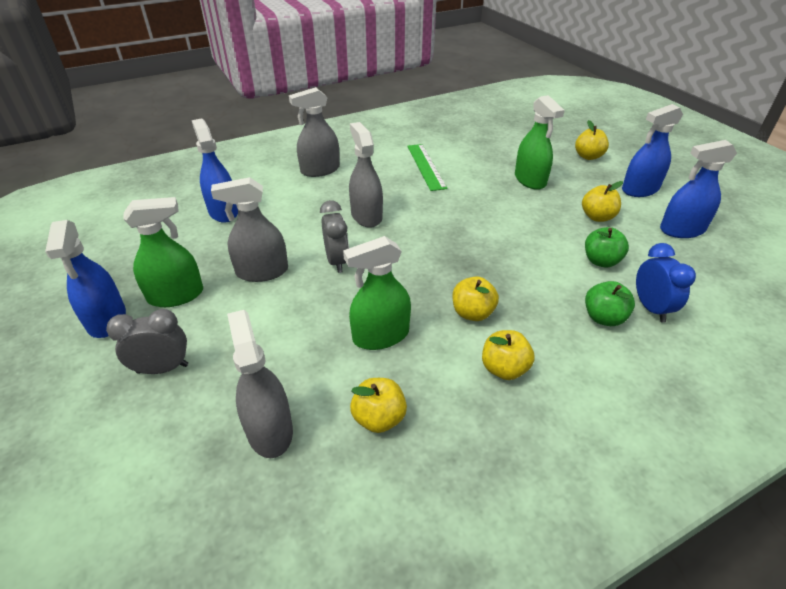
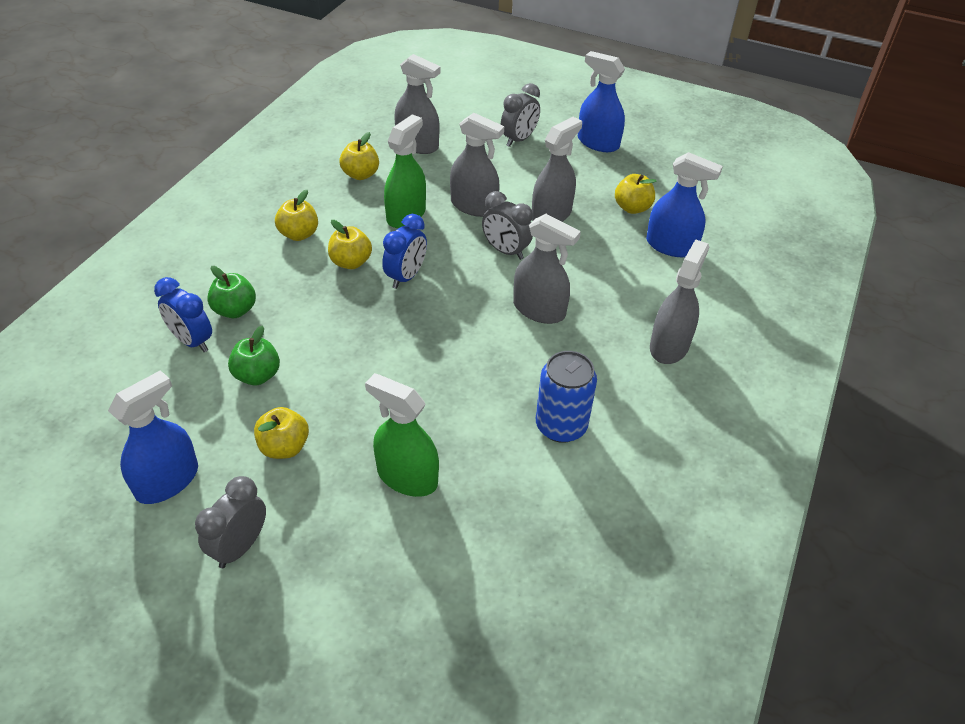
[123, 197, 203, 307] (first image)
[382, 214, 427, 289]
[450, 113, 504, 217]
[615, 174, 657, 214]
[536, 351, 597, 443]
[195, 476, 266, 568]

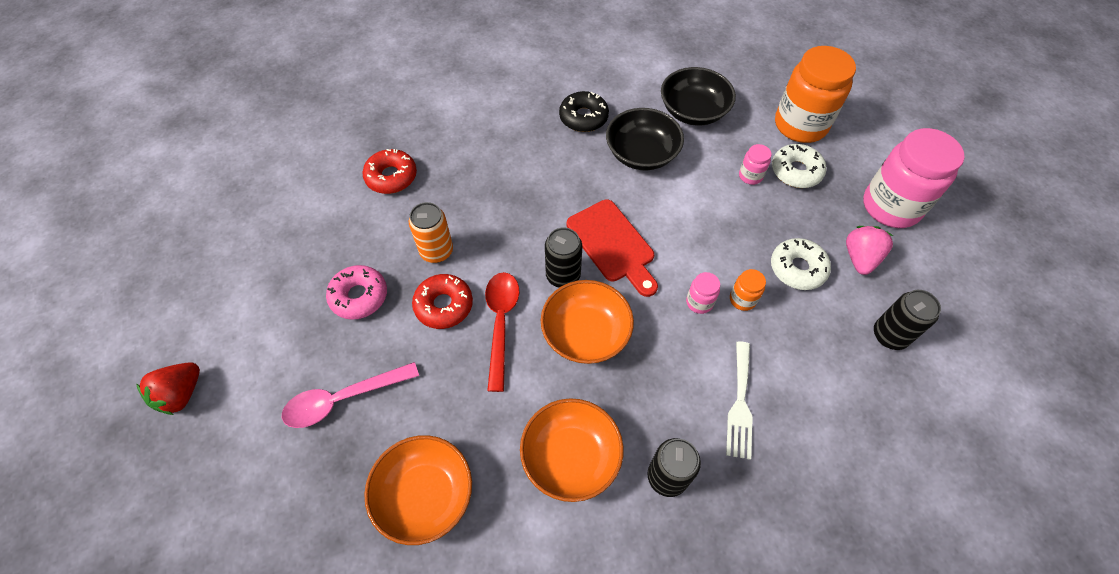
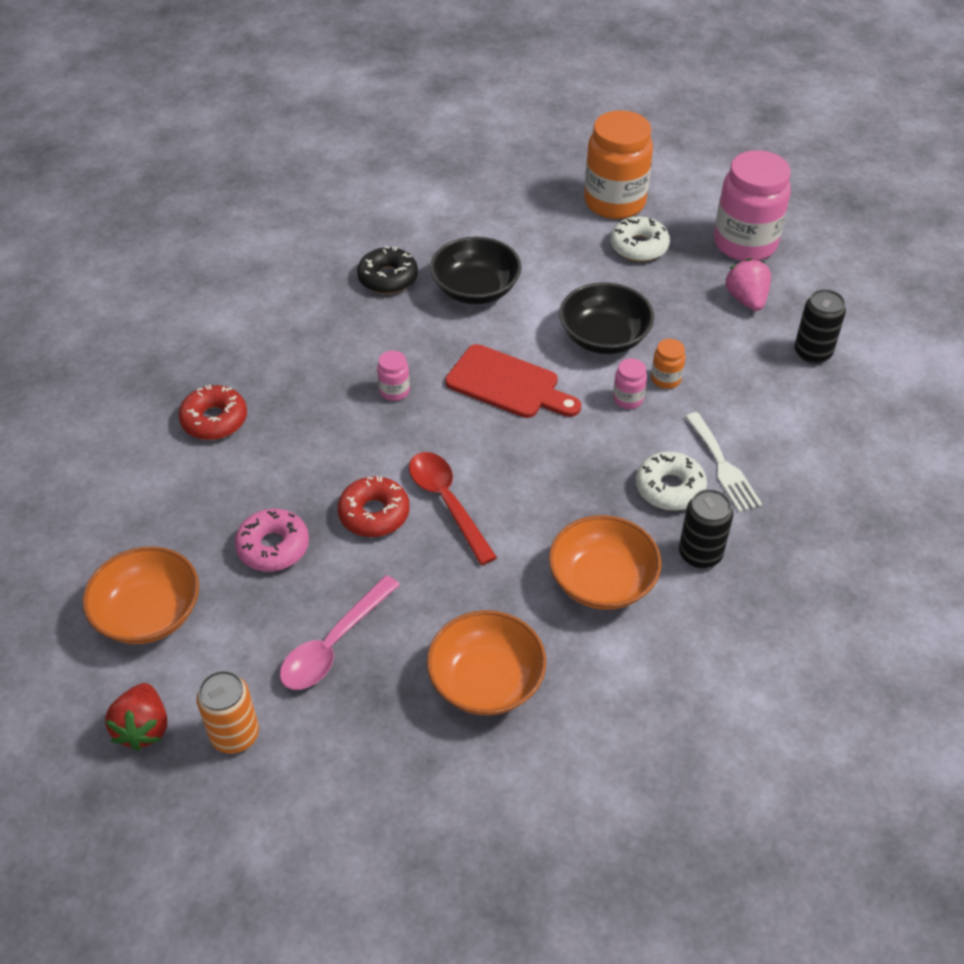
[545, 227, 582, 288] (first image)
[196, 670, 259, 754]
[83, 546, 199, 644]
[559, 282, 654, 354]
[377, 351, 410, 401]
[636, 452, 707, 511]

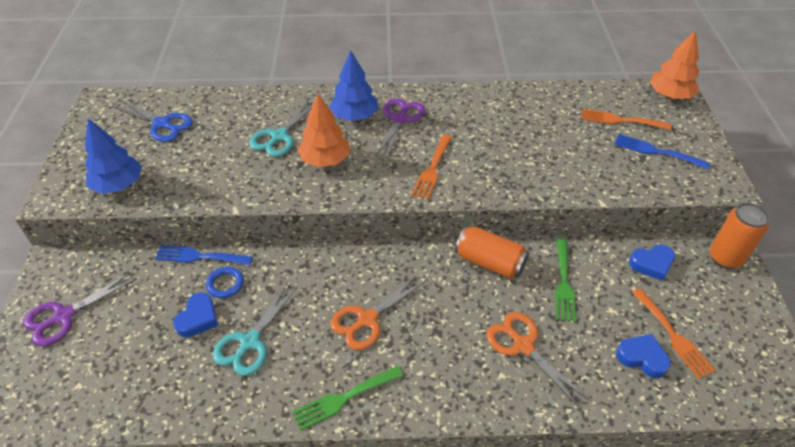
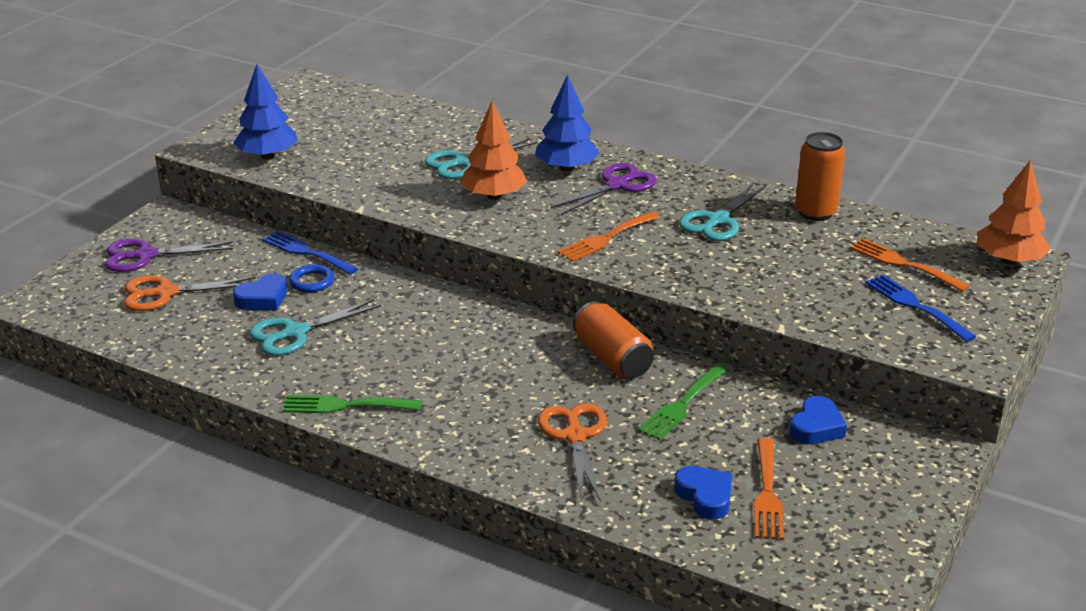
[113, 100, 193, 142] (first image)
[679, 183, 767, 241]
[124, 275, 256, 311]
[795, 132, 845, 221]
[789, 396, 847, 444]

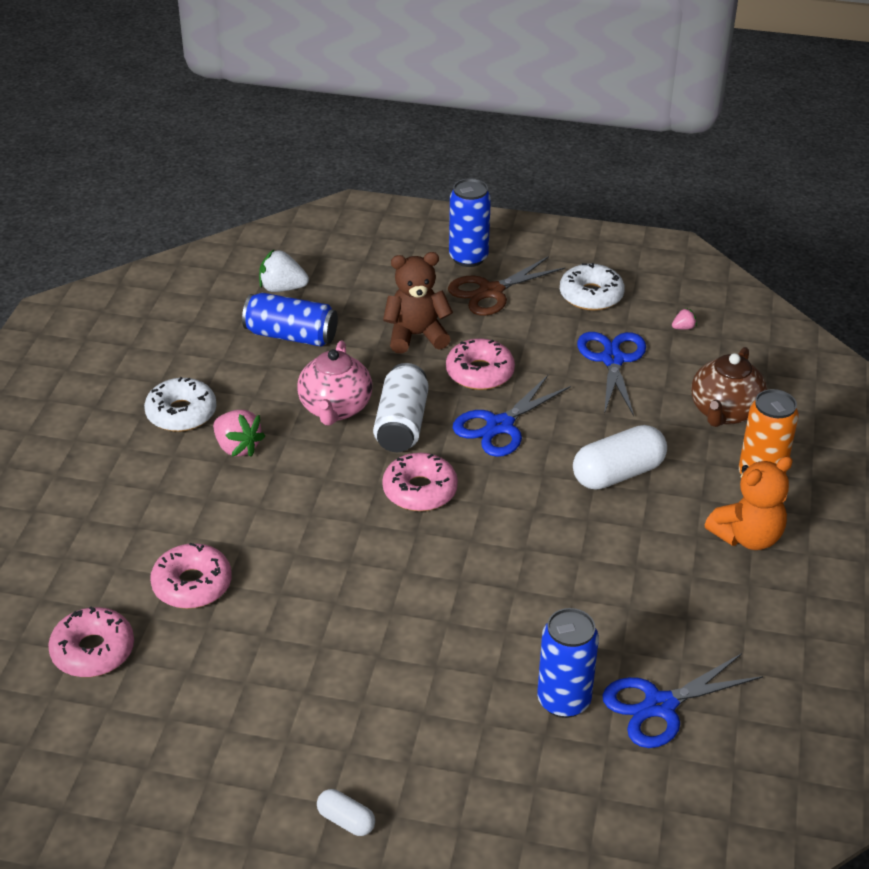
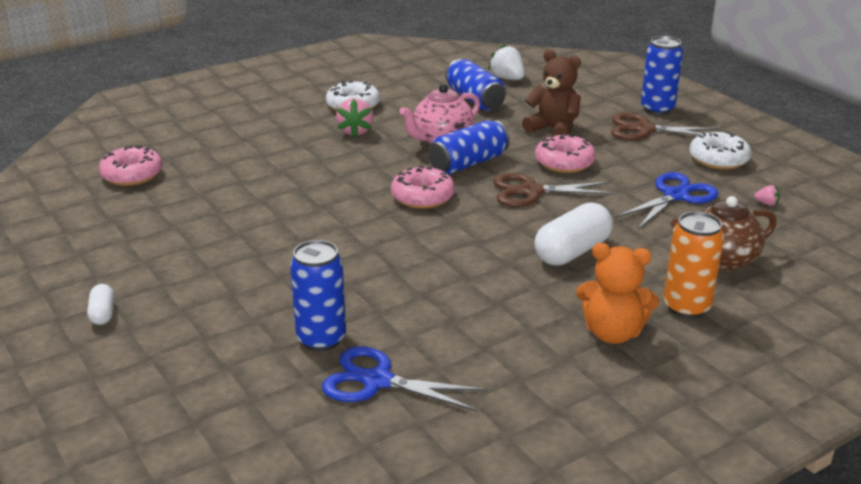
[150, 543, 232, 609] (first image)
[429, 120, 509, 174]
[493, 173, 616, 207]
[534, 202, 613, 266]

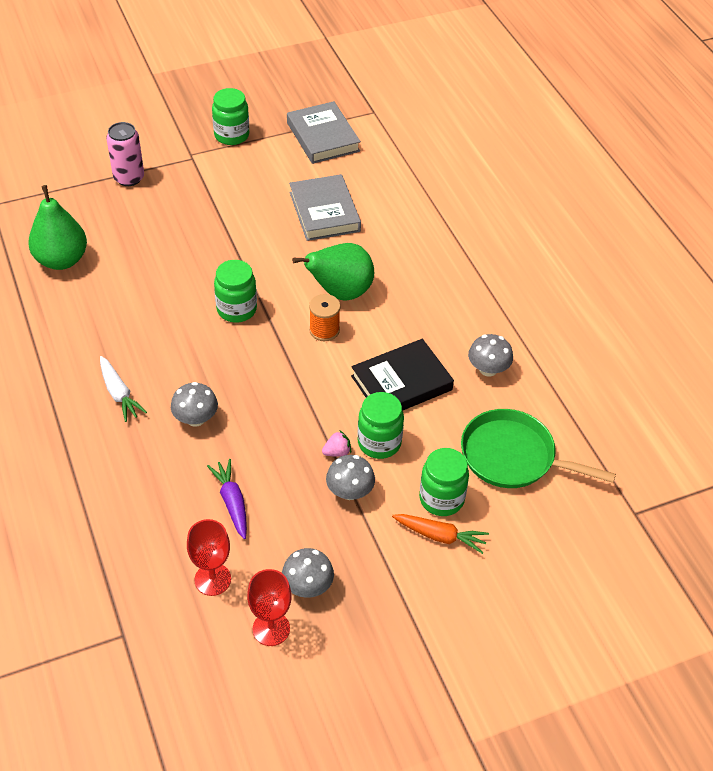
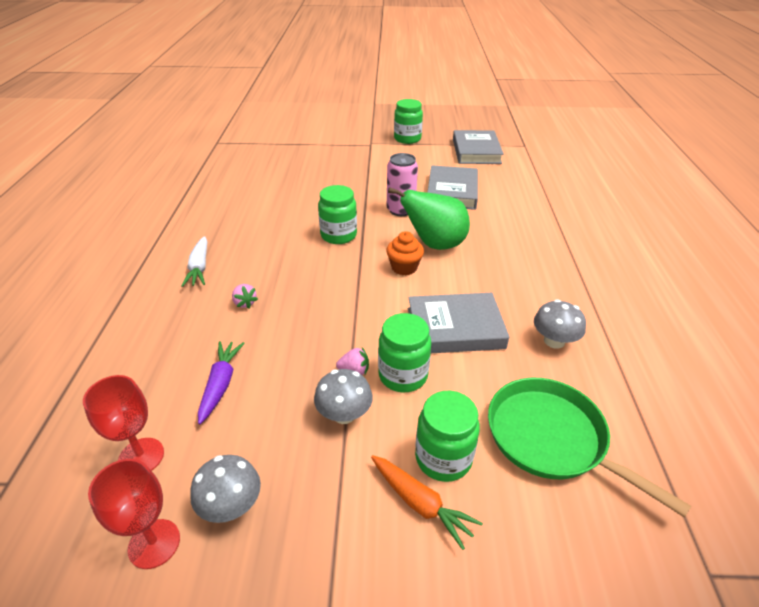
[28, 185, 87, 270] (first image)
[387, 153, 418, 216]
[232, 284, 258, 309]
[386, 231, 424, 275]
[408, 293, 509, 353]

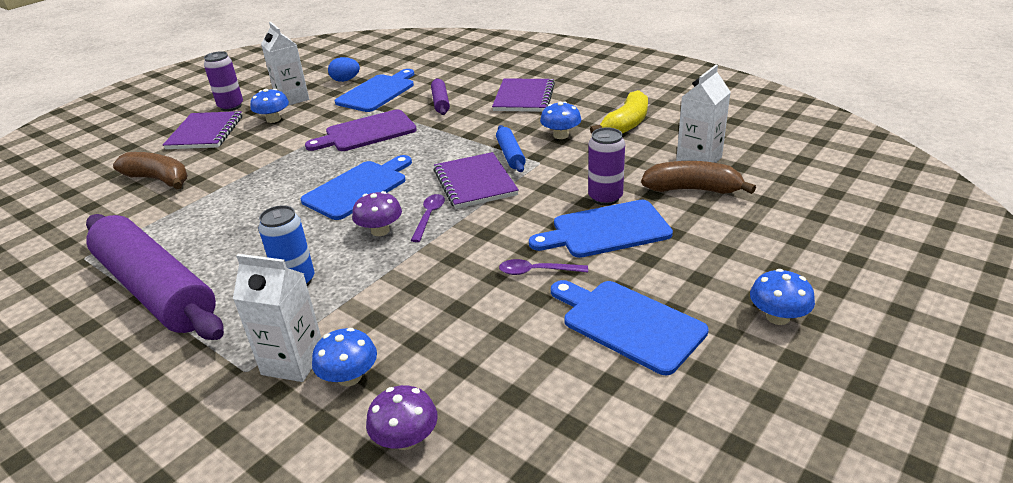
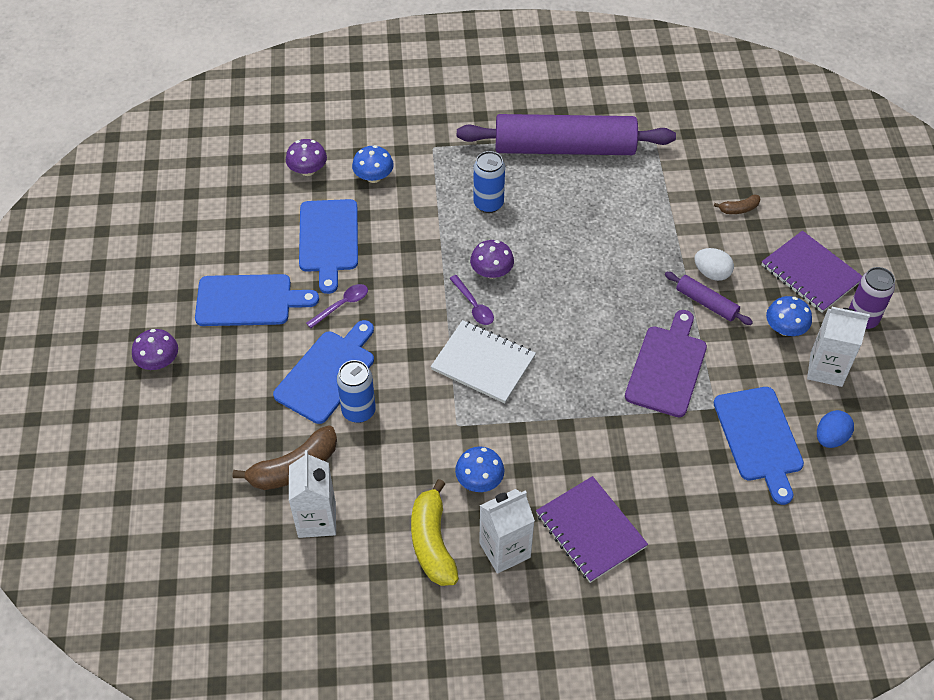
[496, 125, 526, 172] (first image)
[694, 248, 734, 281]
[479, 489, 535, 574]
[299, 199, 358, 294]
[665, 272, 753, 325]
[431, 320, 536, 403]
[337, 360, 376, 423]
[132, 329, 178, 370]
[714, 195, 761, 214]

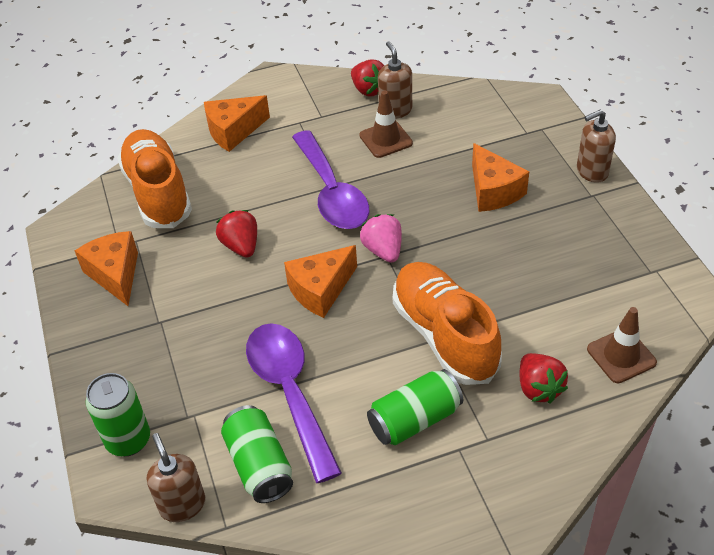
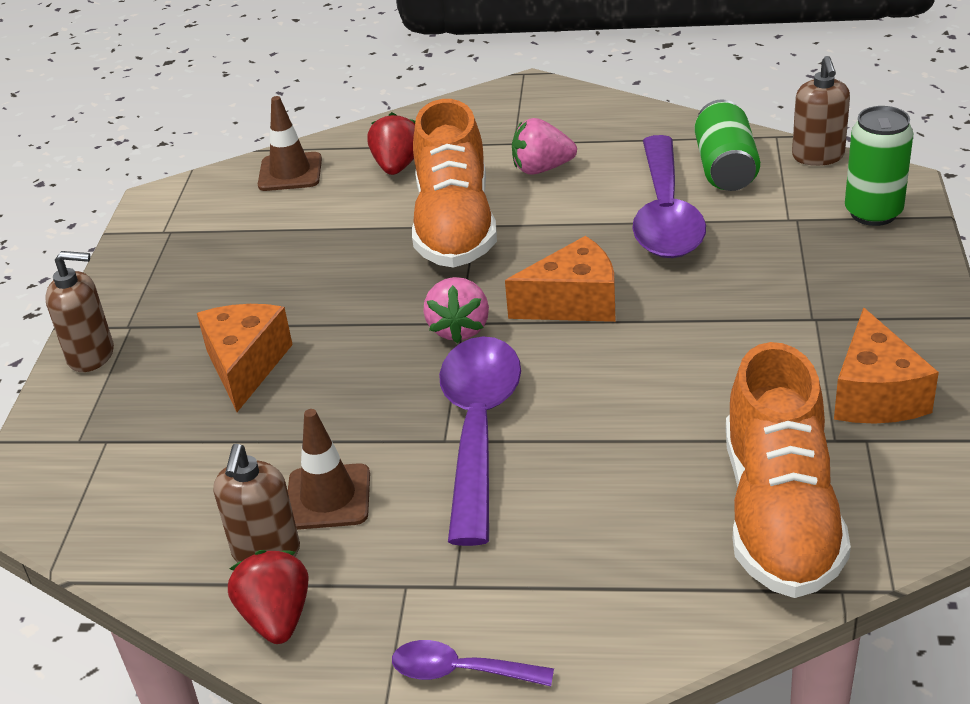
[204, 95, 270, 152] (first image)
[216, 210, 257, 258] (first image)
[392, 640, 554, 686]
[512, 118, 577, 175]

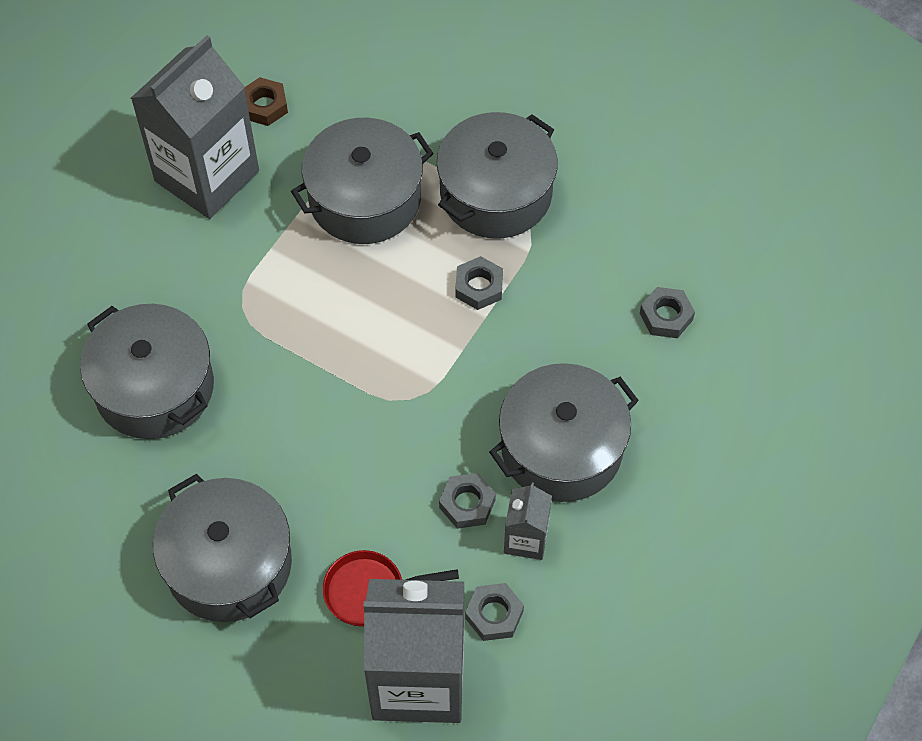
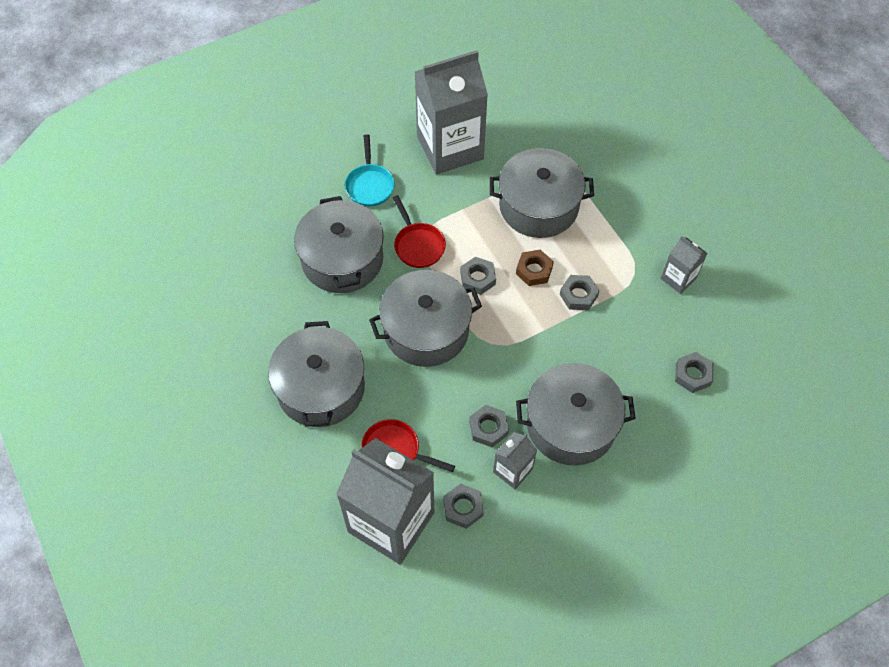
[345, 134, 395, 207]
[393, 195, 446, 268]
[460, 257, 496, 295]
[661, 236, 708, 294]
[516, 249, 554, 286]
[369, 270, 482, 367]

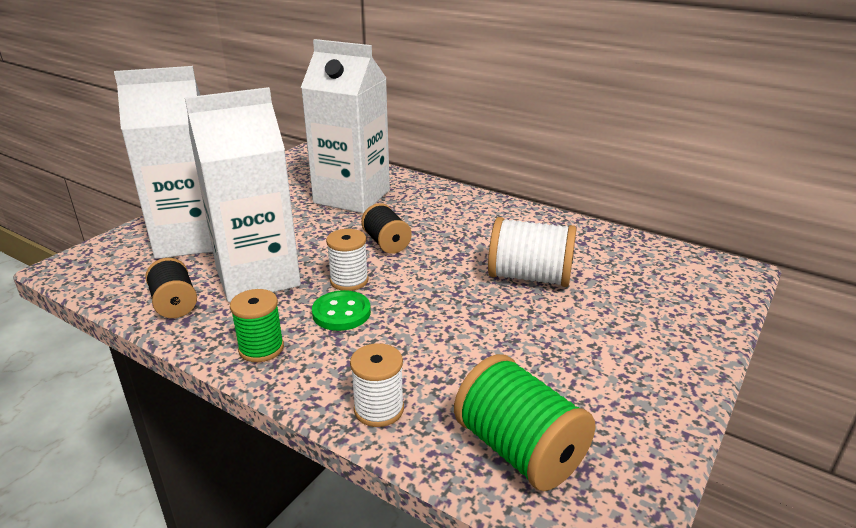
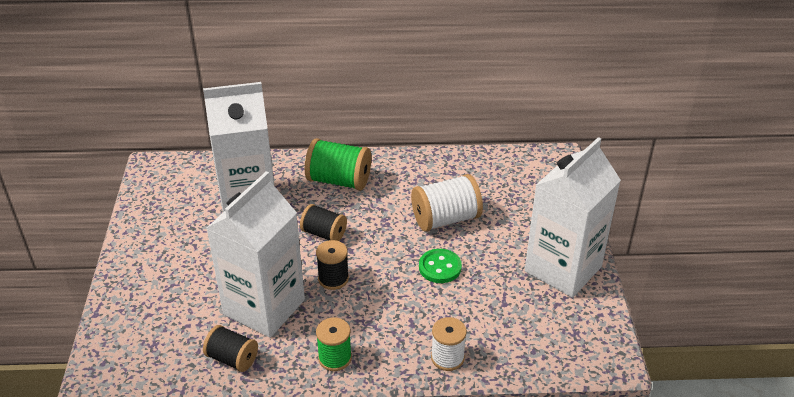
[525, 137, 621, 298]
[419, 249, 462, 283]
[305, 138, 371, 191]
[316, 240, 349, 290]

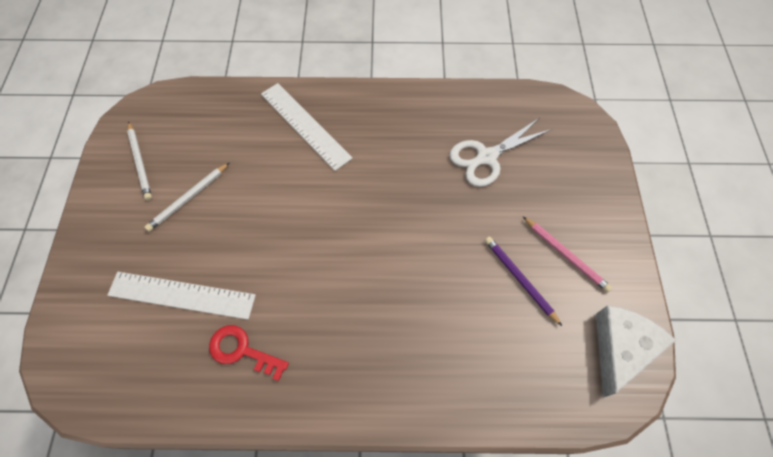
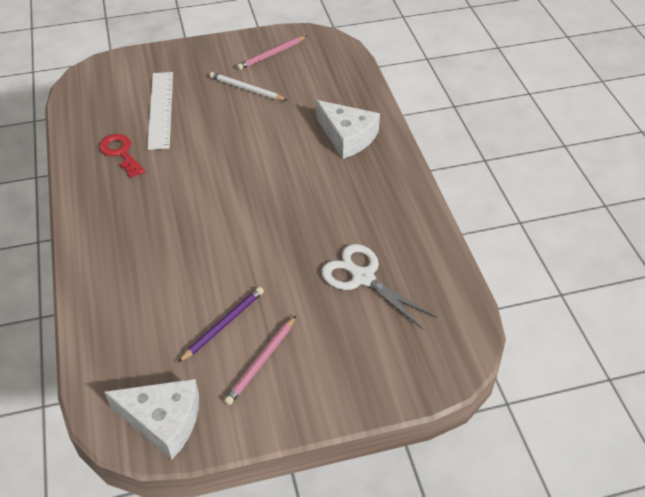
[316, 100, 380, 159]
[237, 36, 307, 70]
[99, 134, 145, 178]

